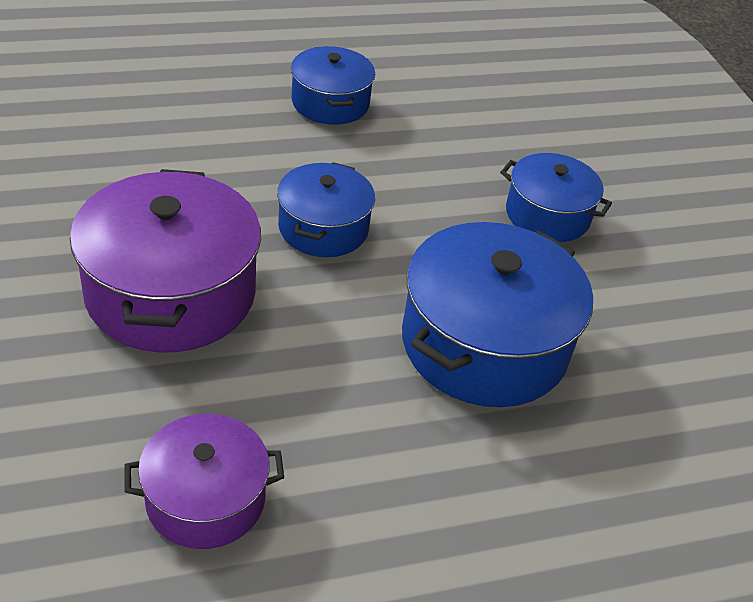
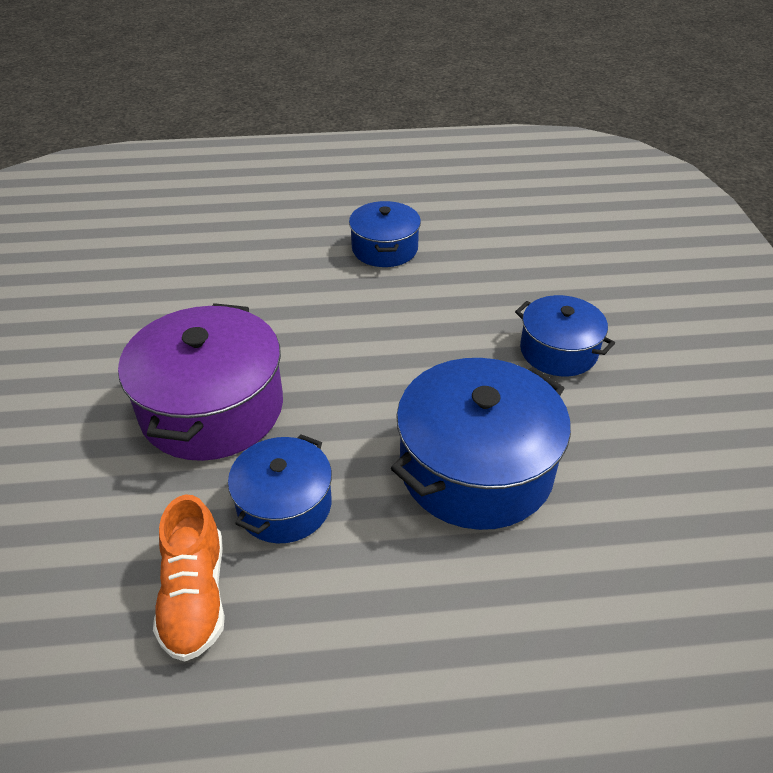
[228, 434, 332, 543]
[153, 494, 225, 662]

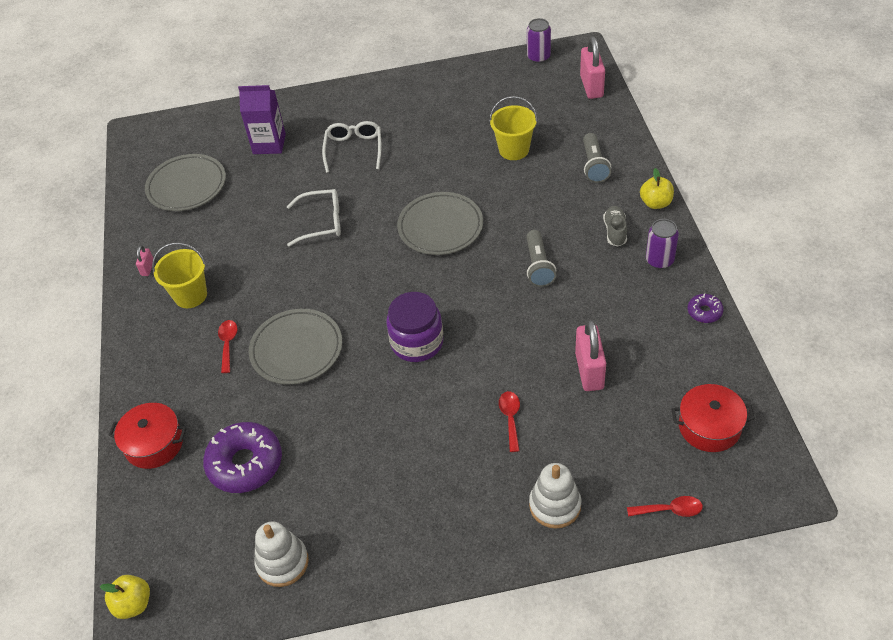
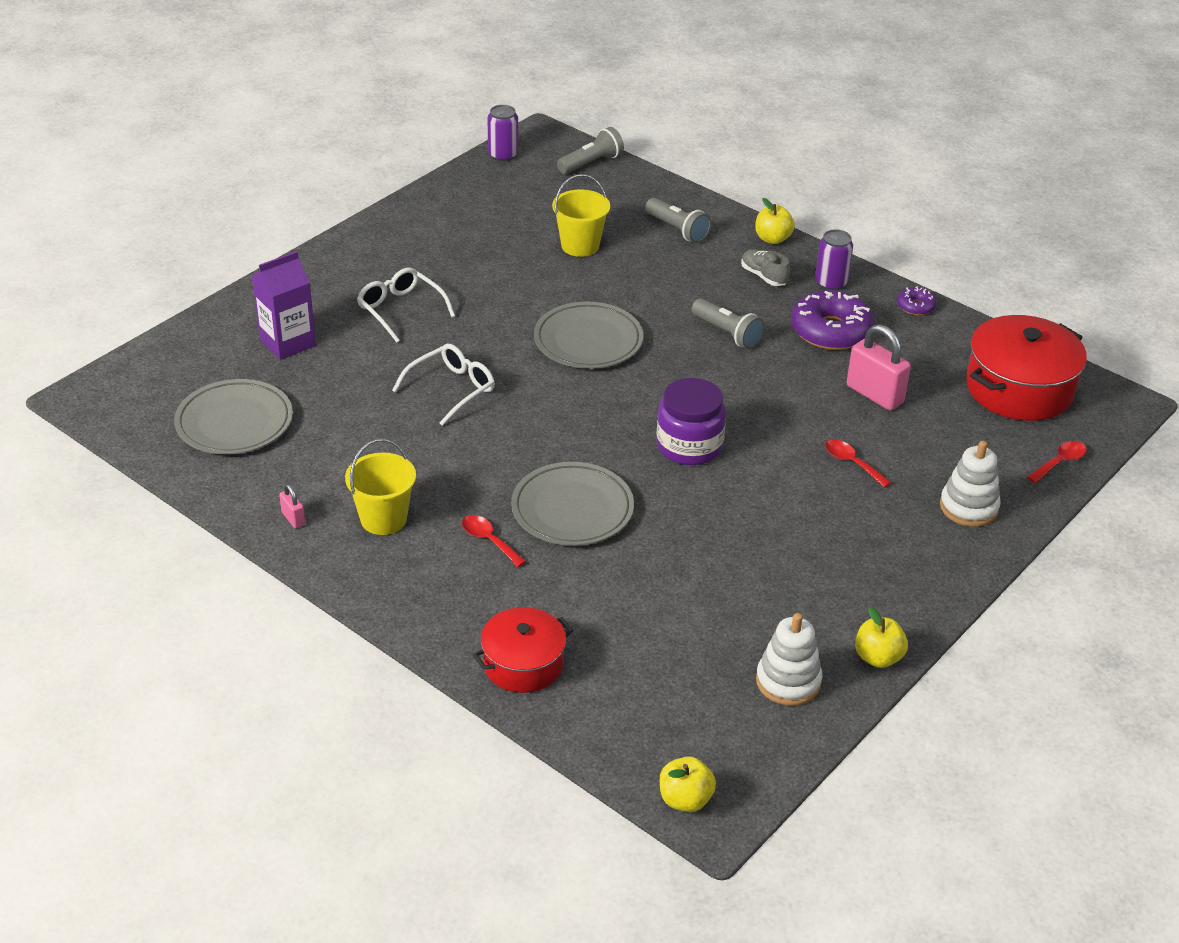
[855, 607, 908, 668]
[791, 290, 874, 350]
[557, 127, 624, 174]
[966, 315, 1087, 421]

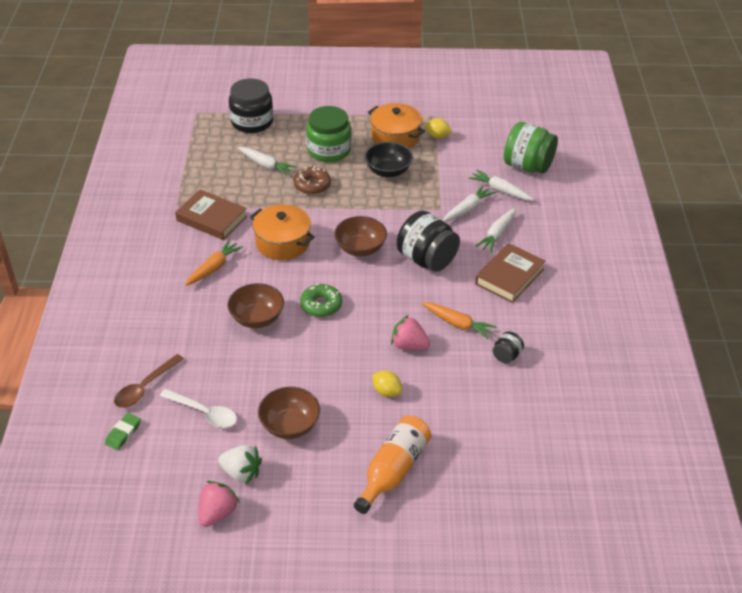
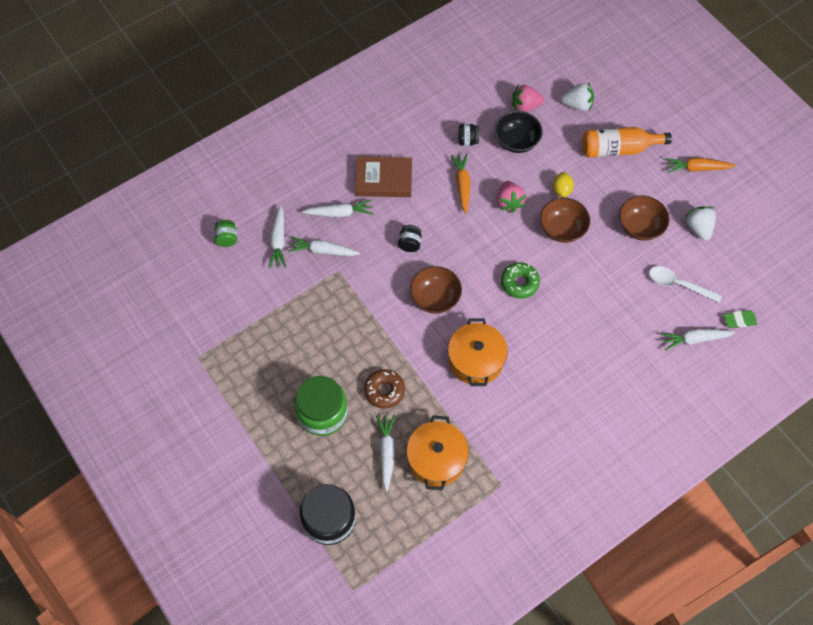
[175, 189, 248, 240] (first image)
[425, 118, 452, 138] (first image)
[561, 82, 594, 111]
[666, 158, 736, 173]
[512, 84, 544, 112]
[540, 198, 590, 243]
[494, 111, 543, 153]
[406, 415, 469, 491]
[661, 329, 736, 351]
[649, 266, 722, 303]
[398, 225, 422, 252]
[214, 220, 237, 247]

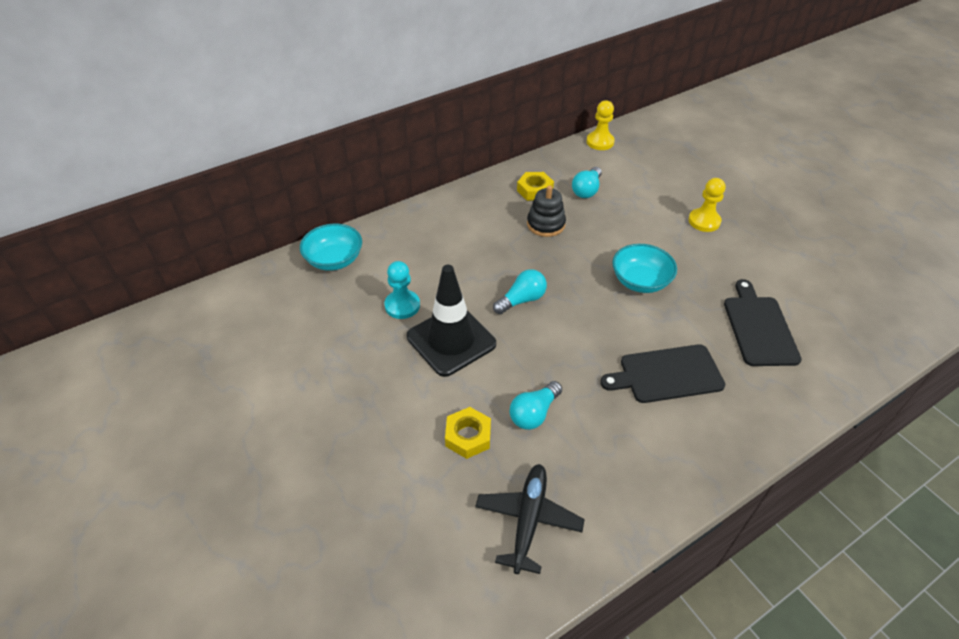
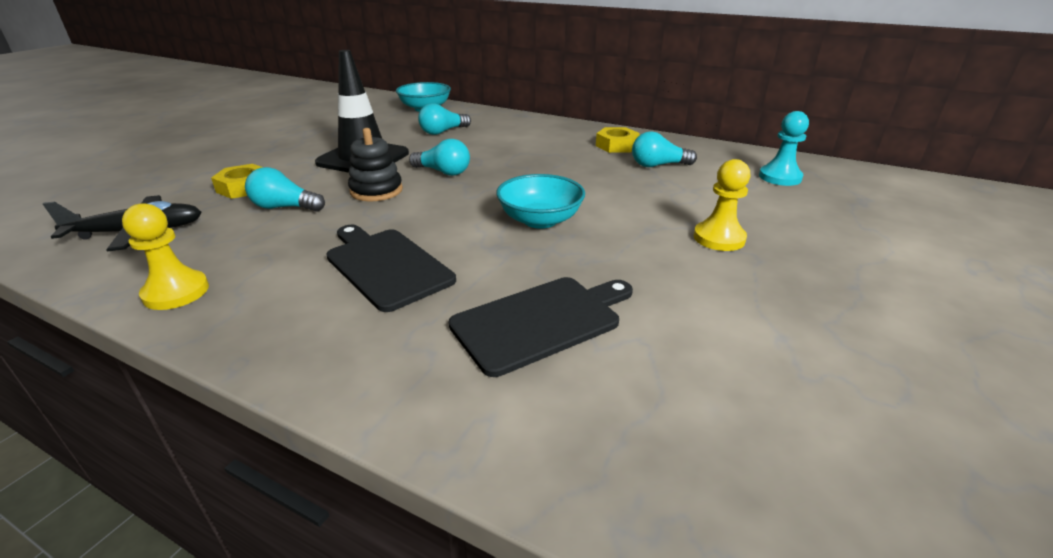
[418, 103, 471, 135]
[759, 111, 809, 186]
[348, 128, 403, 201]
[122, 203, 209, 310]

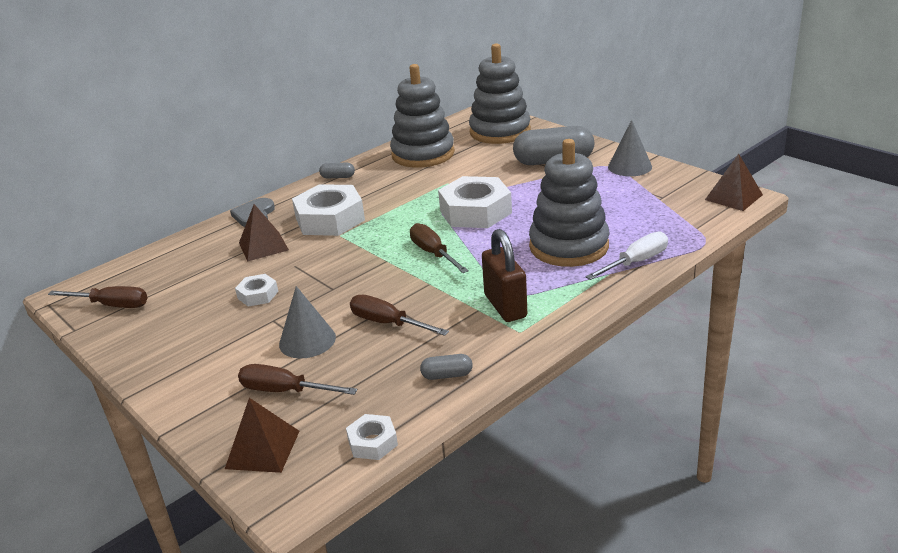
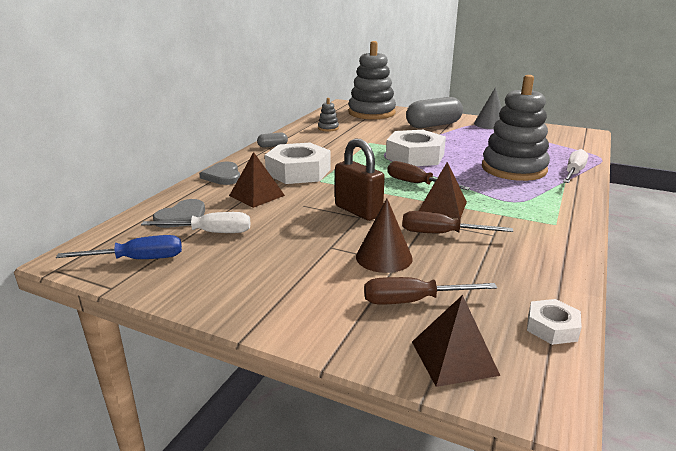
[235, 274, 278, 307] (first image)
[420, 354, 473, 380] (first image)
[141, 212, 250, 233]
[153, 199, 205, 228]
[335, 138, 385, 221]
[419, 162, 467, 219]
[56, 235, 182, 259]
[356, 198, 413, 273]
[318, 98, 339, 132]

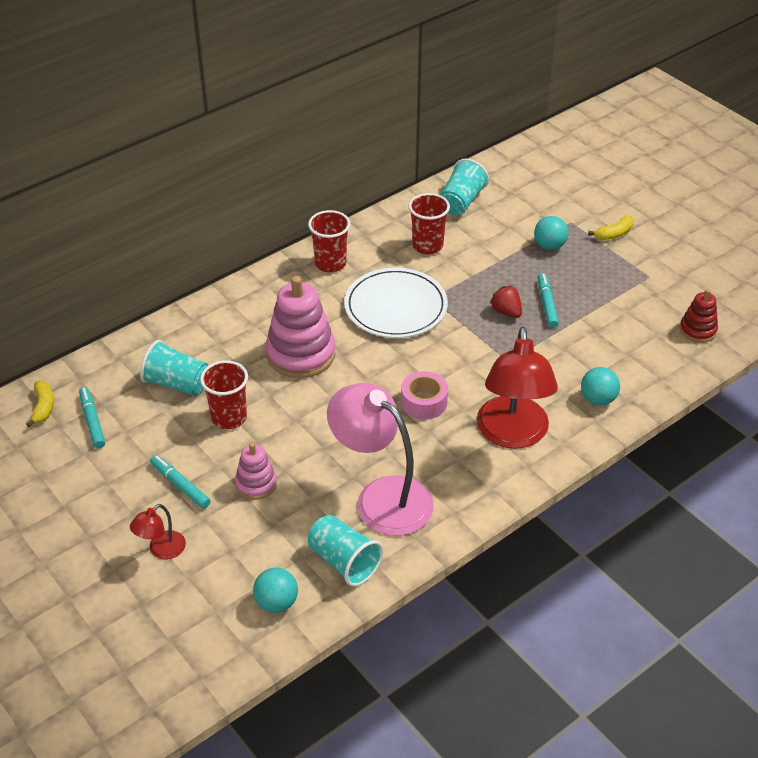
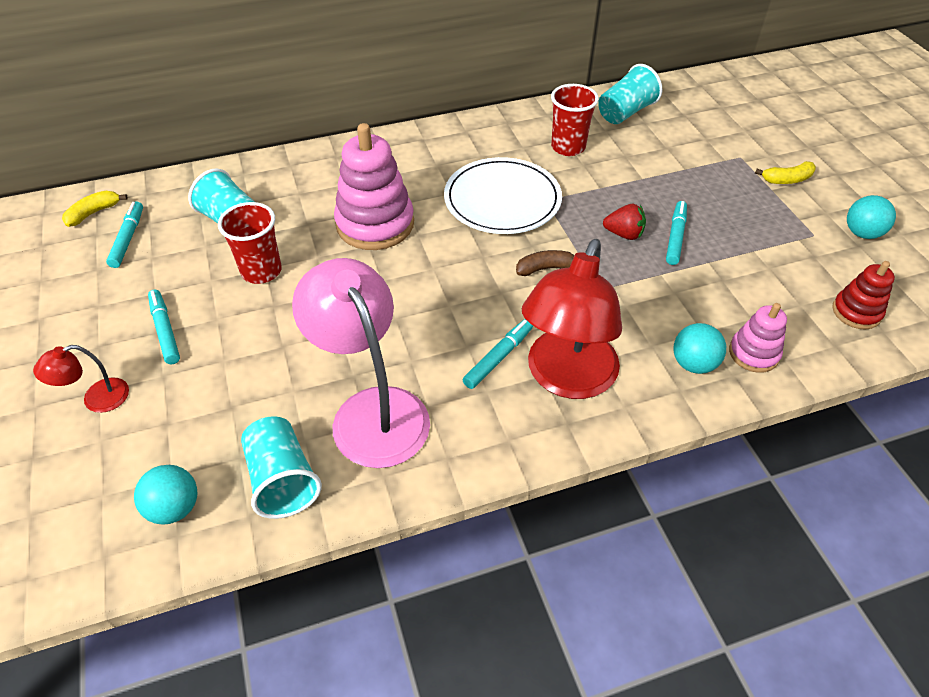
[308, 210, 350, 273] (first image)
[401, 371, 448, 419] (first image)
[463, 319, 533, 389]
[516, 250, 575, 276]
[729, 303, 787, 373]
[847, 195, 896, 239]
[62, 191, 128, 227]
[603, 204, 646, 240]

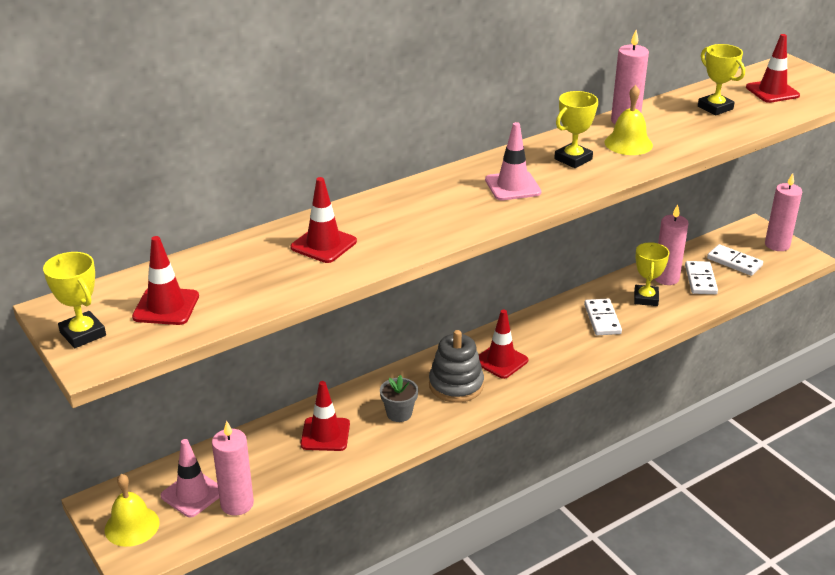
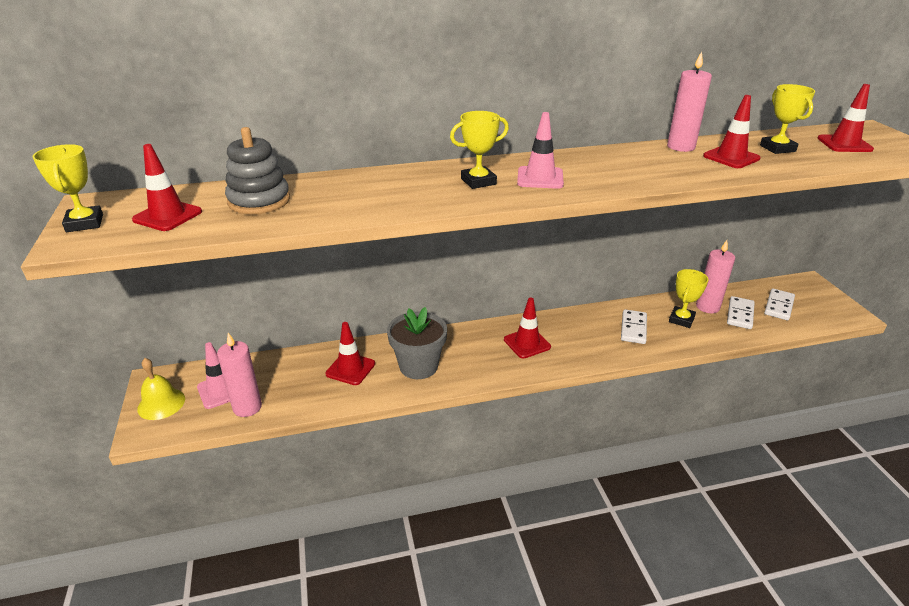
[604, 85, 653, 155] (first image)
[765, 173, 802, 251] (first image)
[703, 95, 761, 168]
[225, 127, 290, 214]
[450, 111, 509, 189]
[764, 288, 795, 320]
[387, 307, 447, 379]

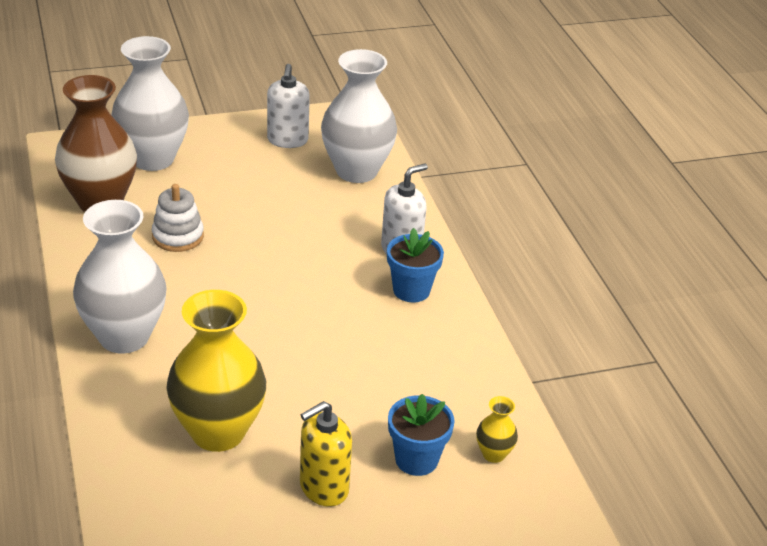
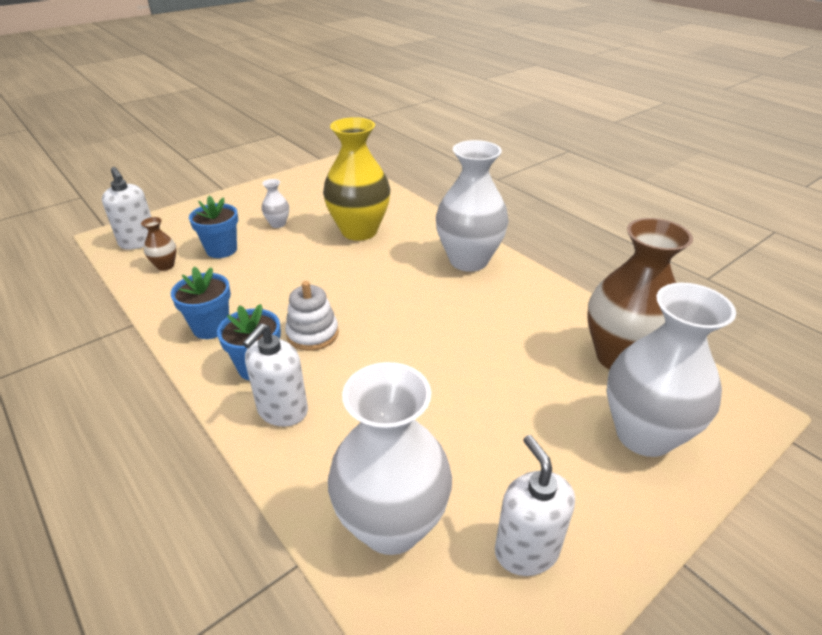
[102, 167, 151, 250]
[171, 267, 231, 339]
[285, 281, 339, 351]
[262, 179, 289, 228]
[141, 217, 177, 271]

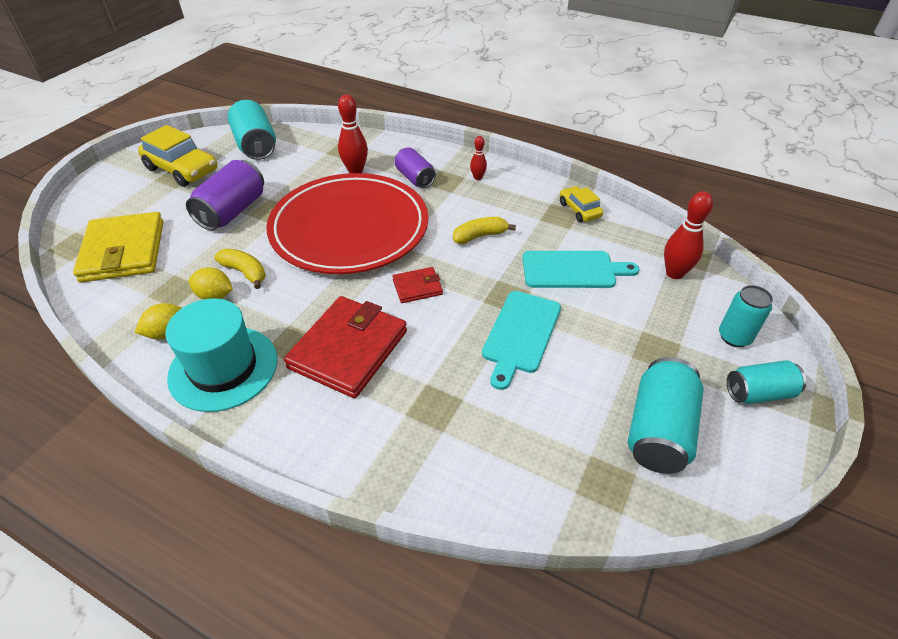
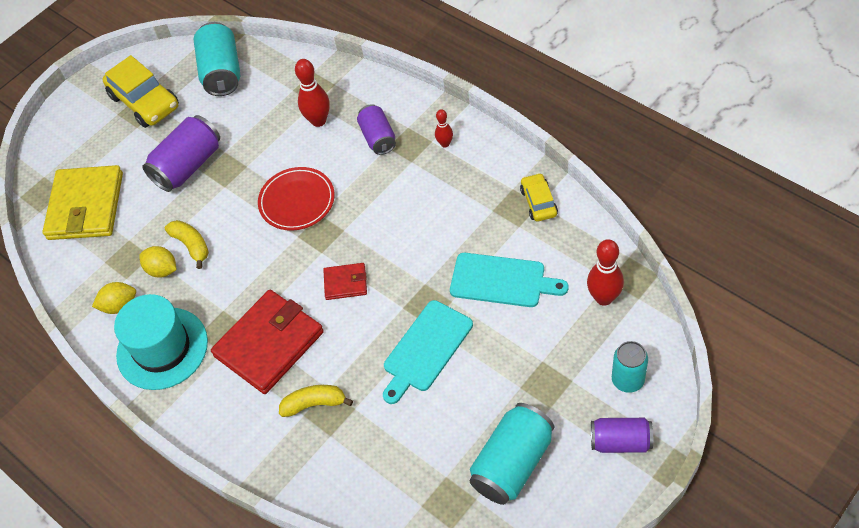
[279, 385, 353, 417]
[591, 418, 653, 453]
[258, 167, 335, 231]

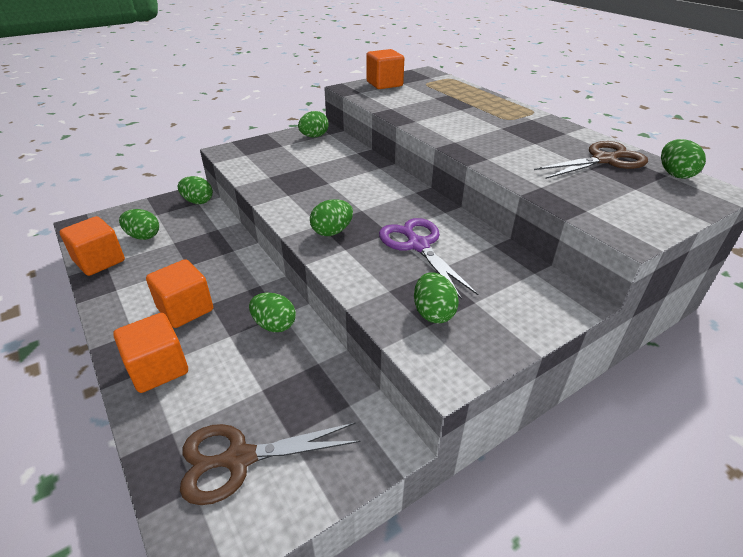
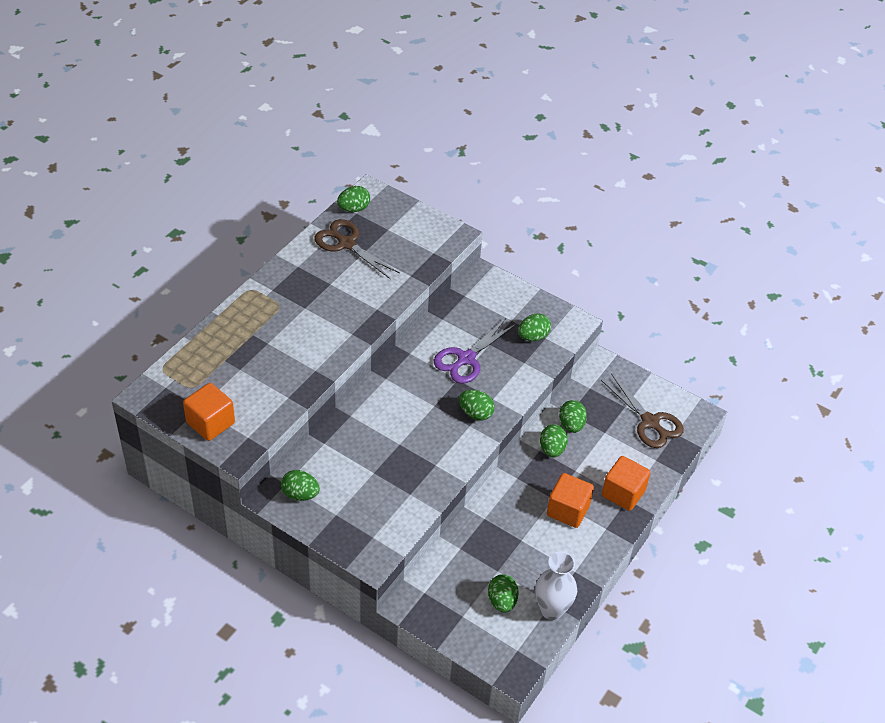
[559, 400, 587, 433]
[535, 552, 577, 620]

